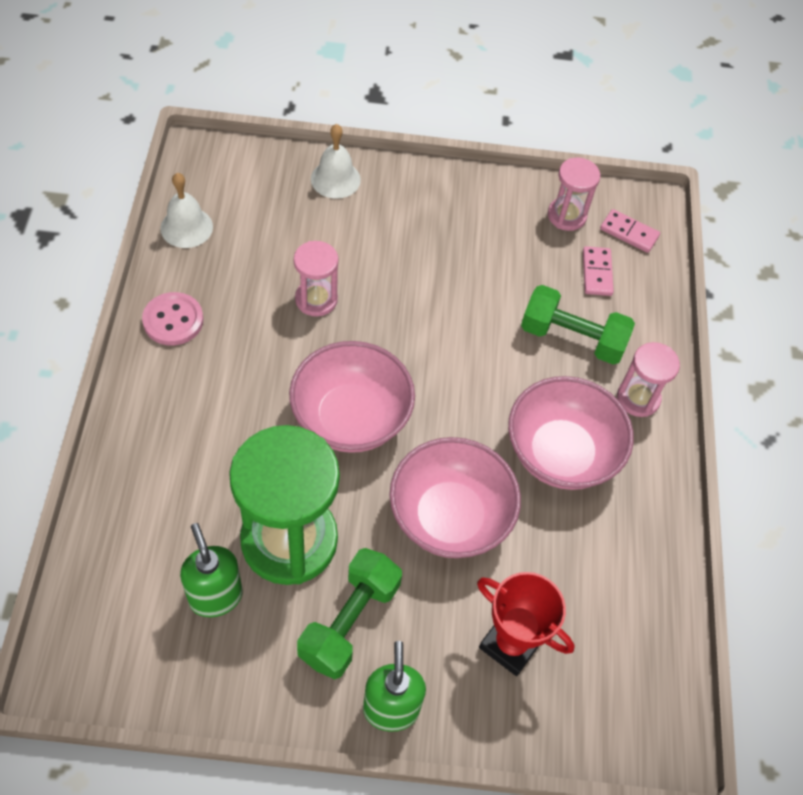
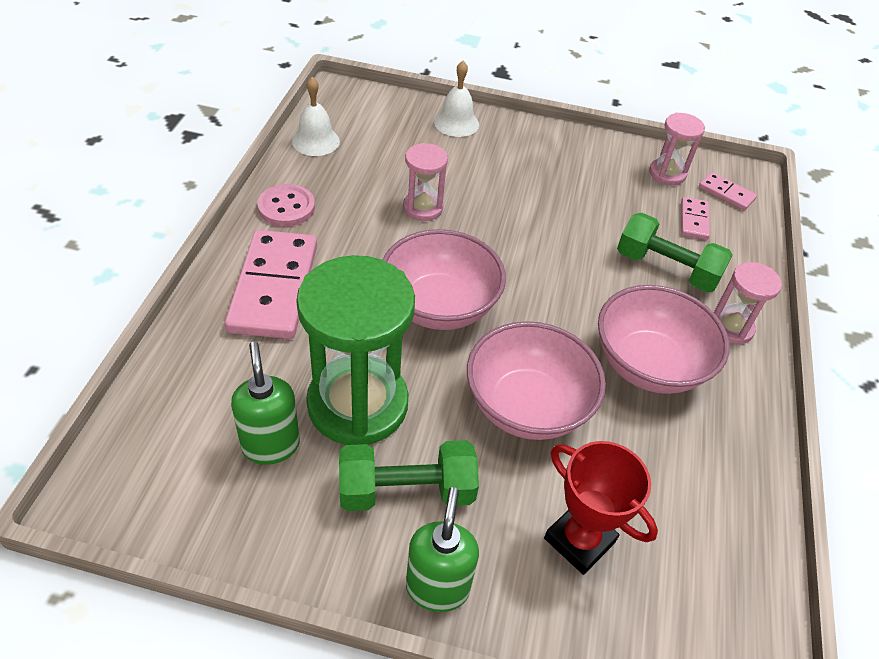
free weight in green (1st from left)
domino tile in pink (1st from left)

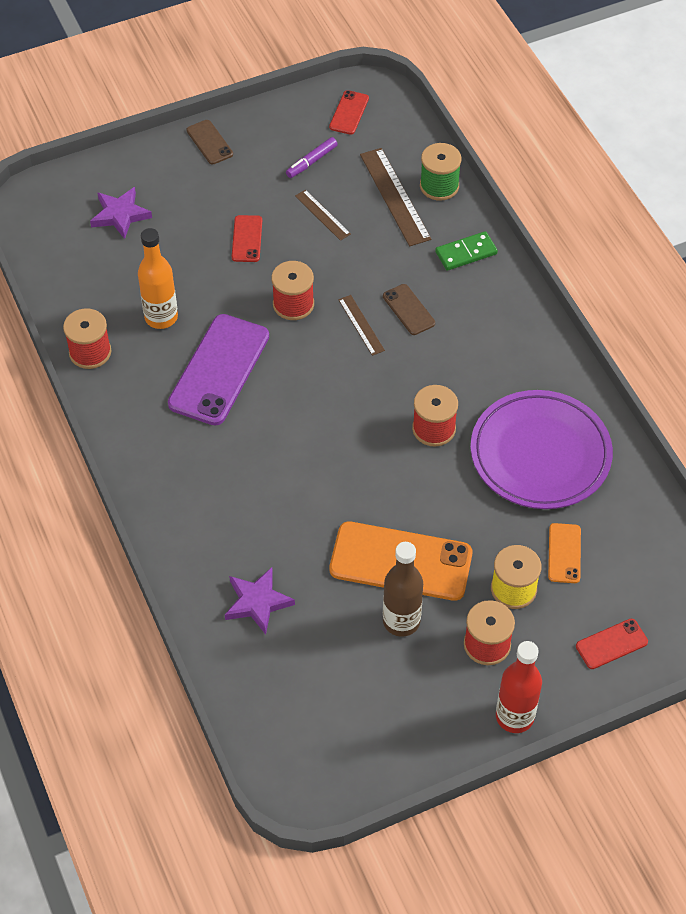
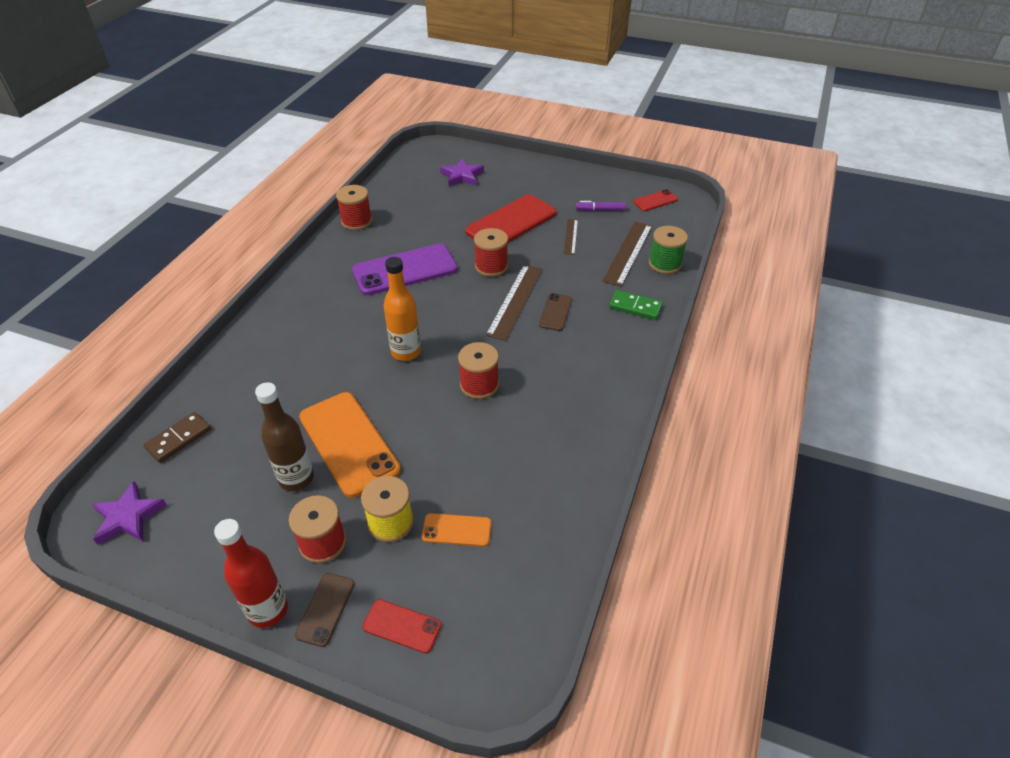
mobile phone in brown (1st from left)
mobile phone in red (2nd from left)
drink bottle in orange
straightedge in brown (1st from left)
plate in purple
mobile phone in orange (2nd from left)
star shape in purple (1st from left)
domino tile in brown

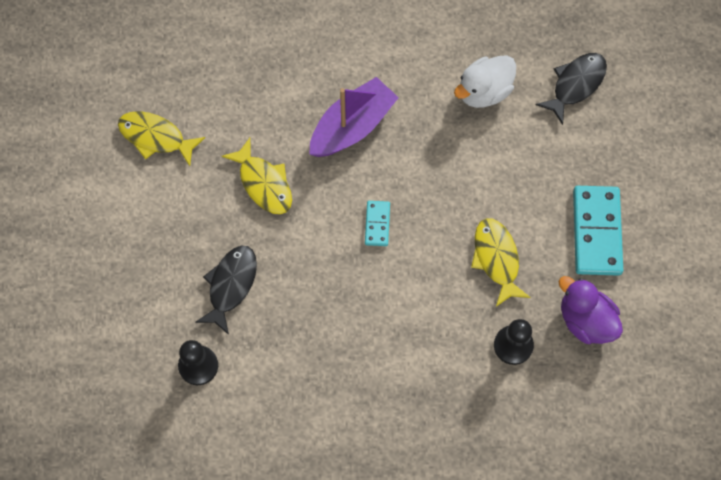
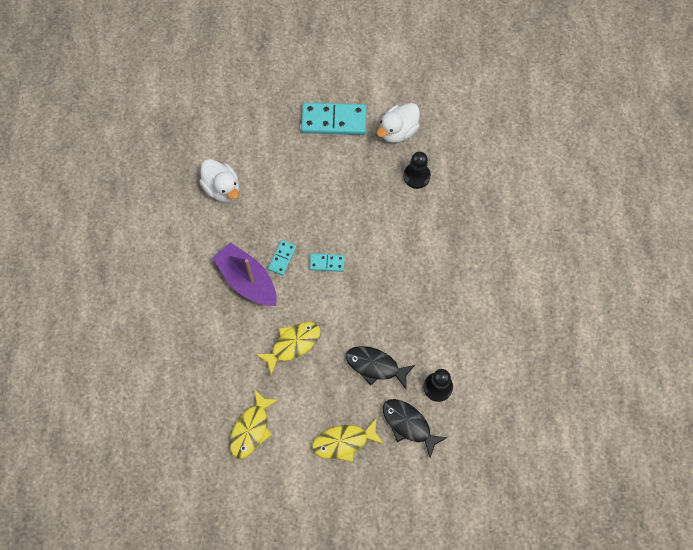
toy fish in black (2nd from left)
toy fish in golden (3rd from left)
toy duck in pure white (2nd from left)
domino tile in aqua (1st from left)

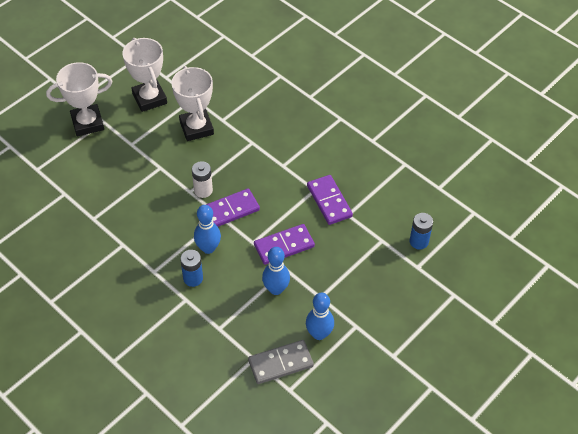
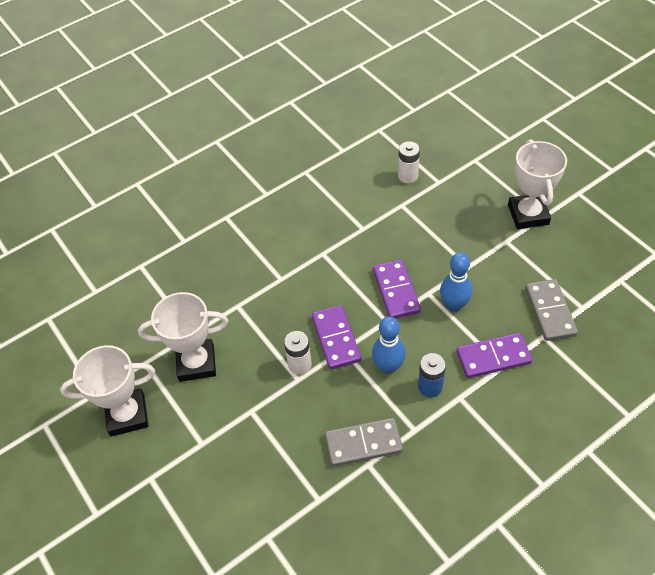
award cup in pure white (3rd from left)
domino tile in purple (3rd from left)
battery in pure white (2nd from left)
bowling pin in blue (3rd from left in the first image)
domino tile in ash-grey (1st from left)

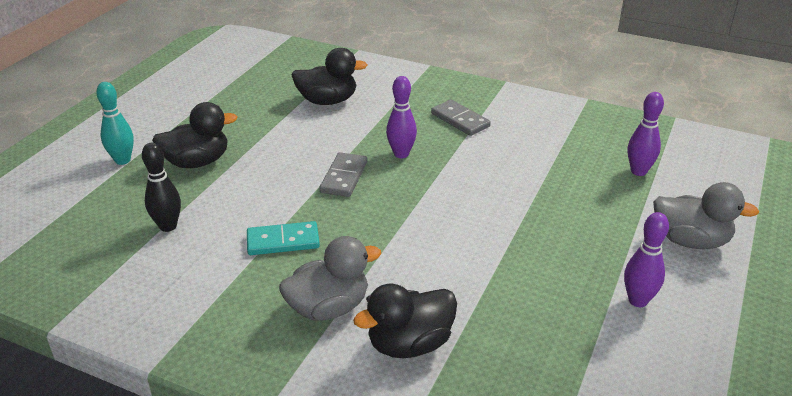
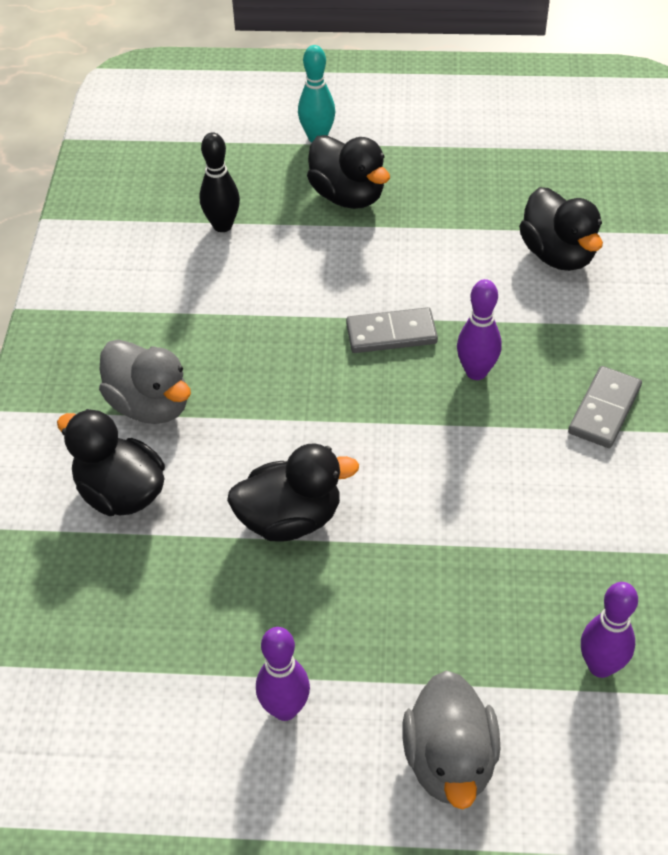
domino tile in aqua
toy duck in black (2nd from left)

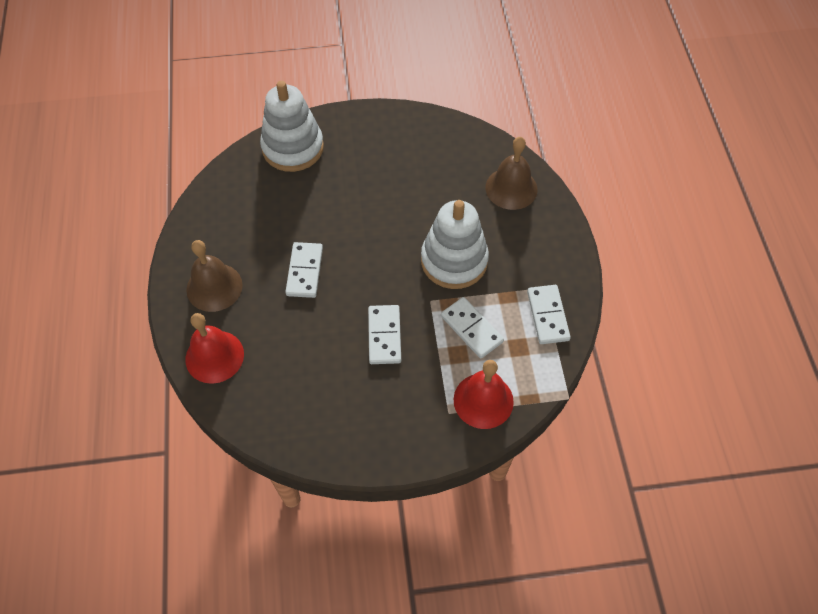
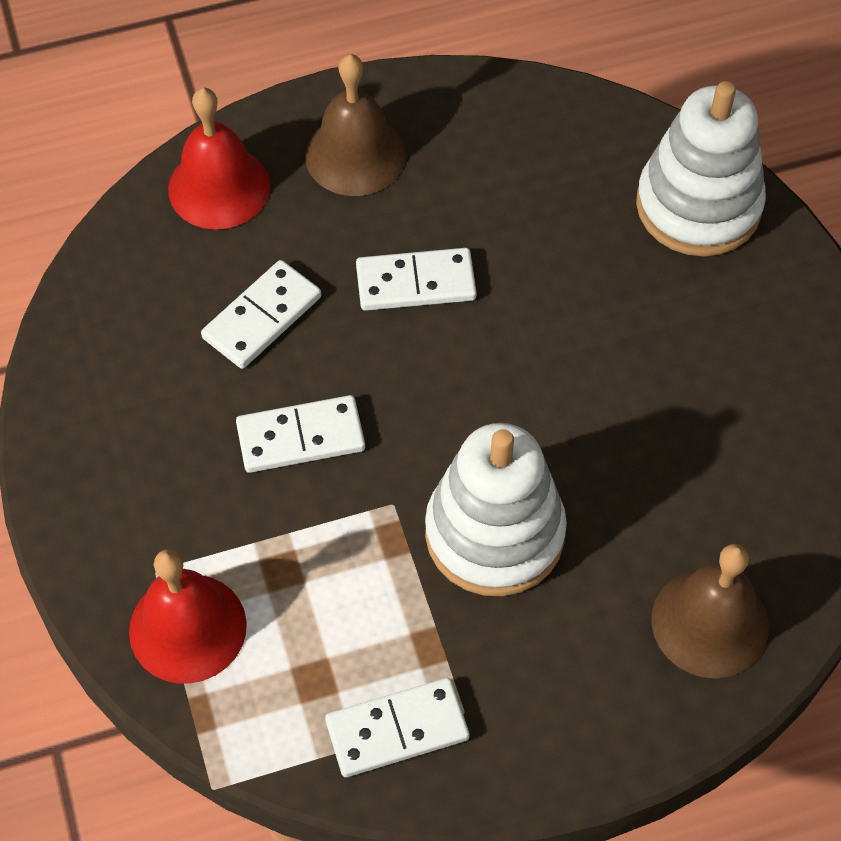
domino tile in pure white (1st from left)

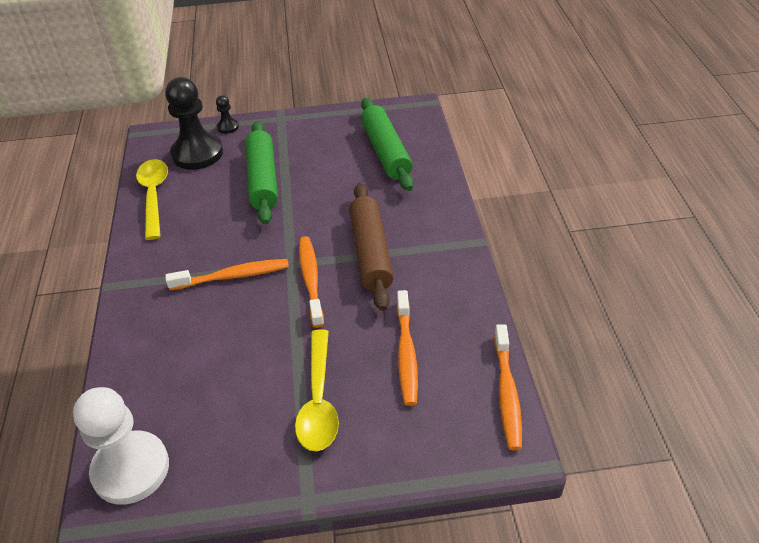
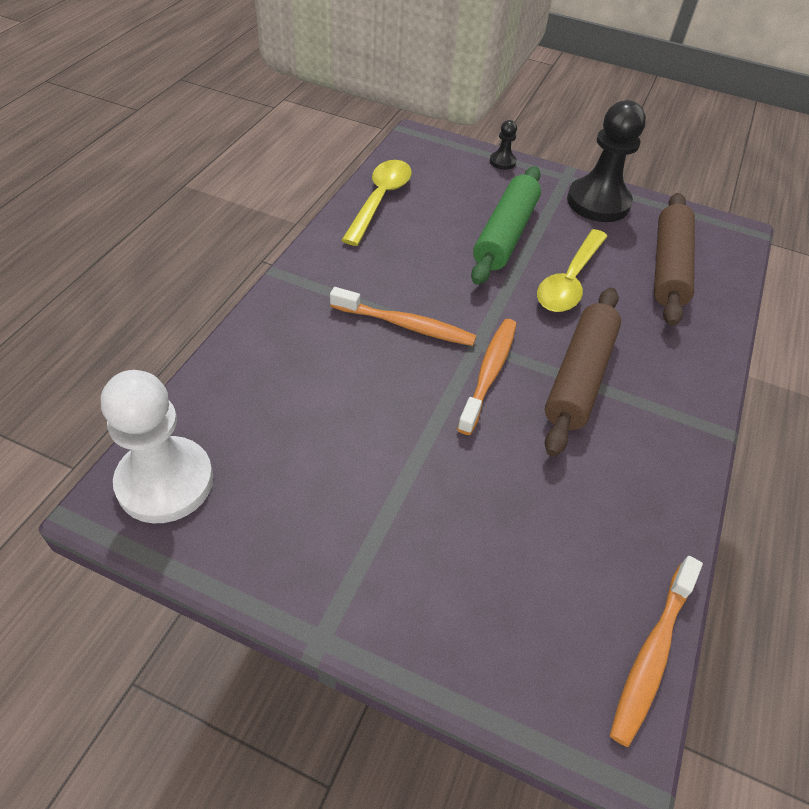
game pawn in black (2nd from left)
dough roller in brown (2nd from left)
dental brush in orange (3rd from left in the first image)
tablespoon in golden (2nd from left)

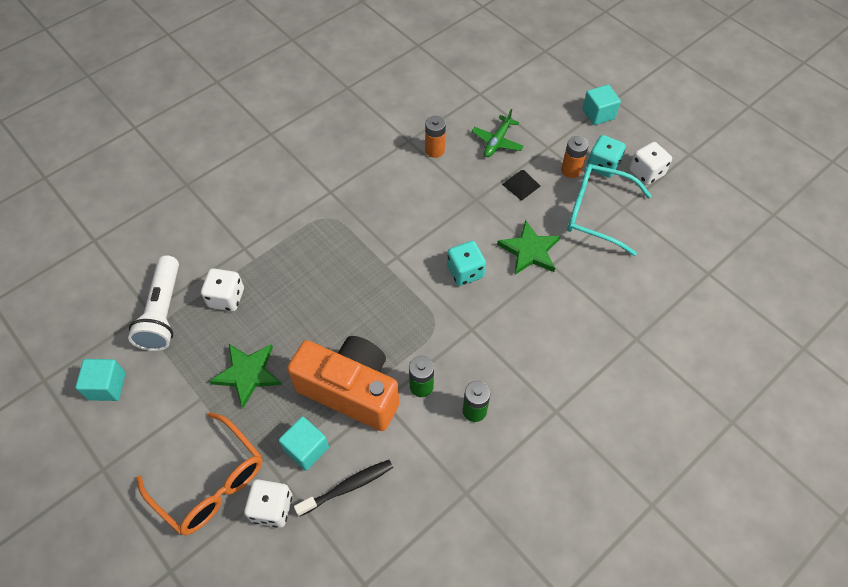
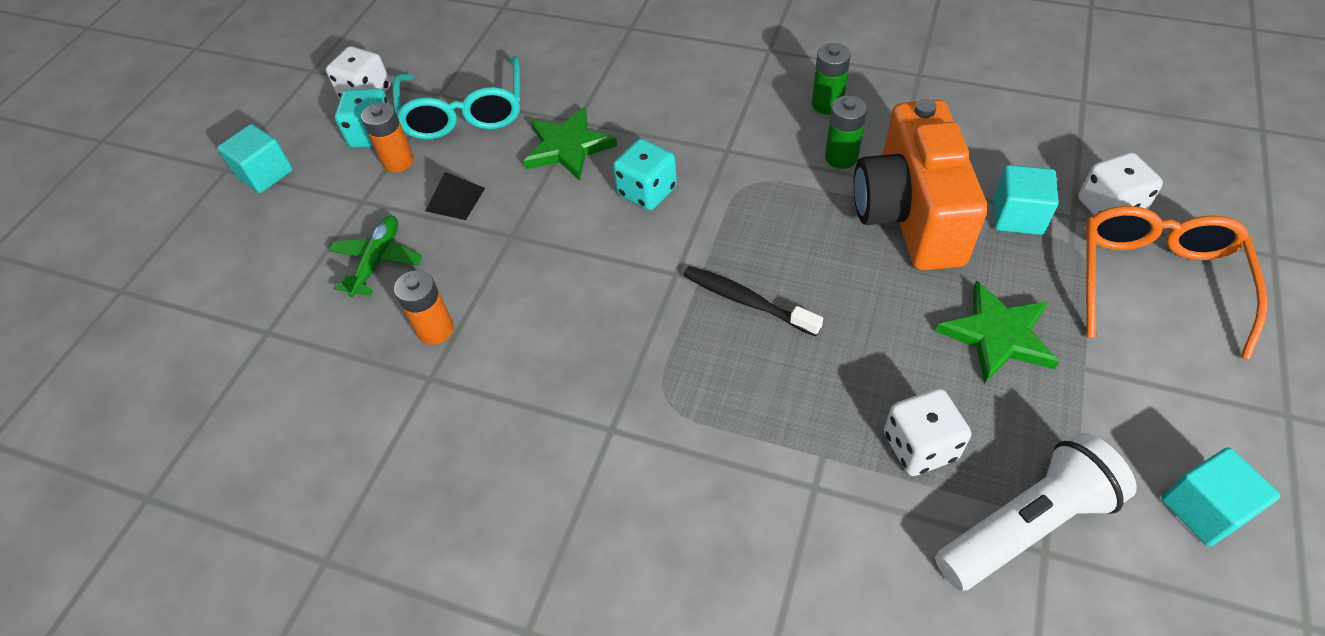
plane in green
dental brush in black

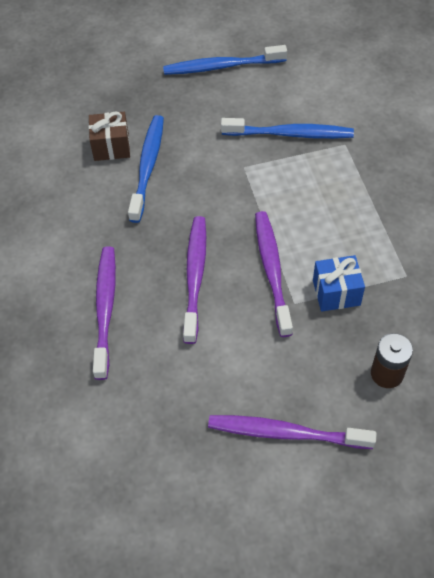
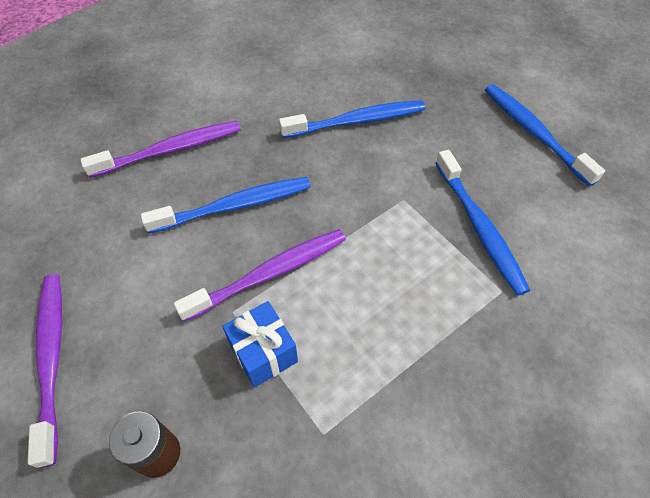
gift in brown
dental brush in blue (1st from left)

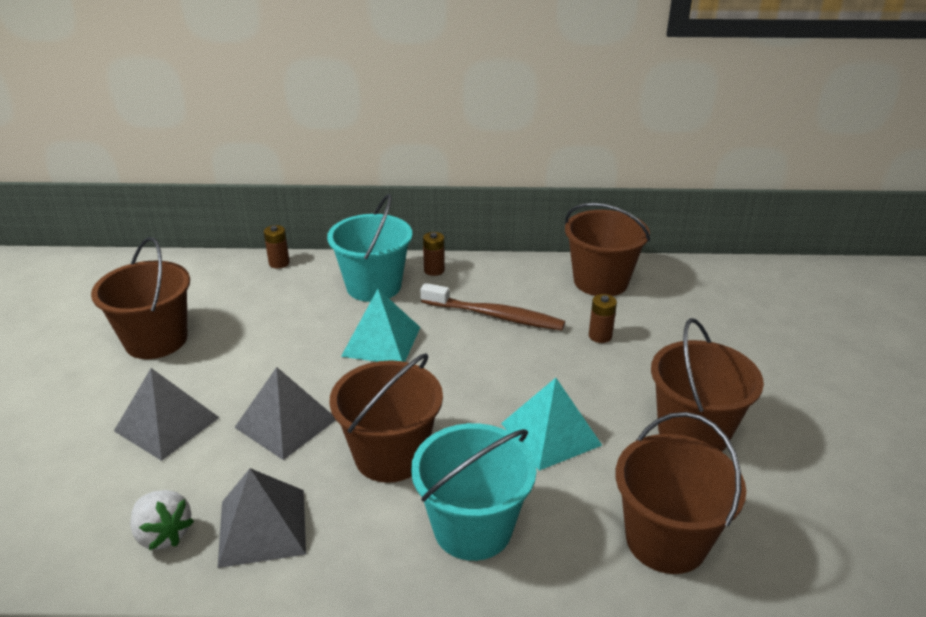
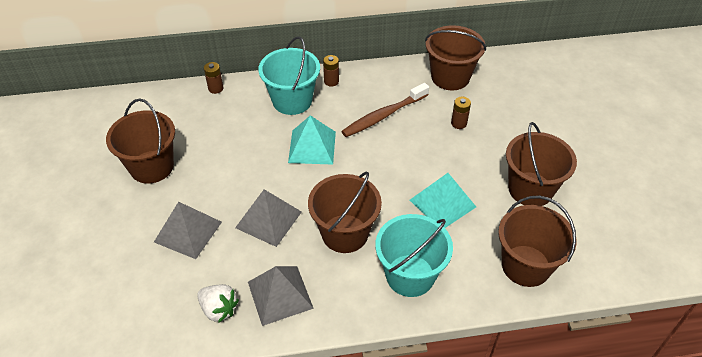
dental brush in brown

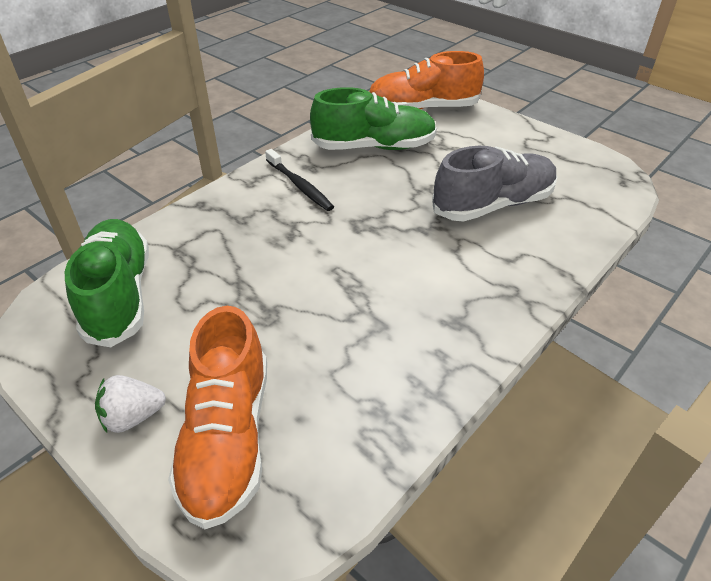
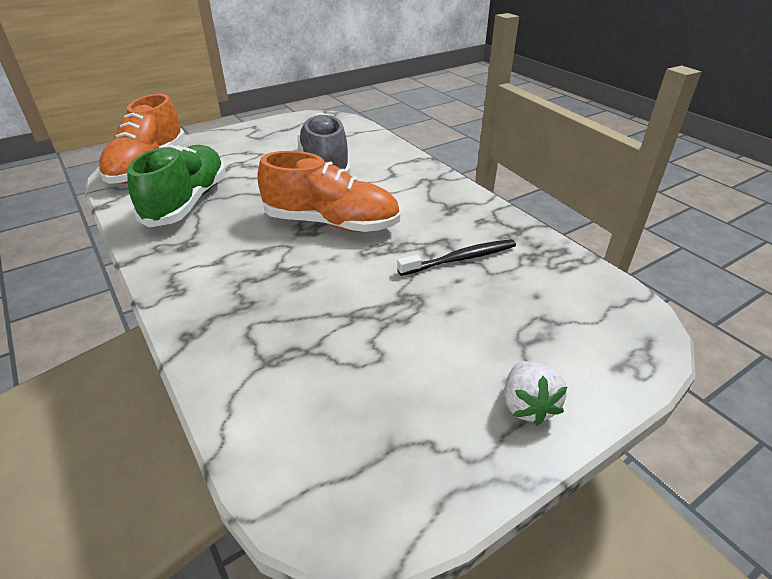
dental brush in black
sneaker in green (1st from left in the first image)
sneaker in orange (2nd from left)

